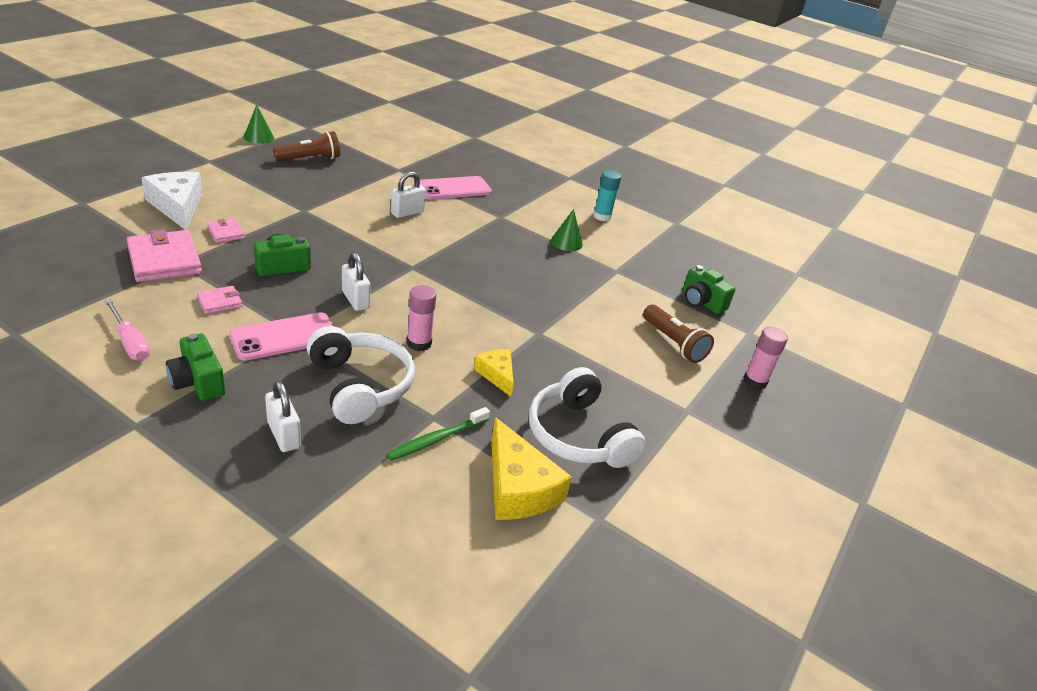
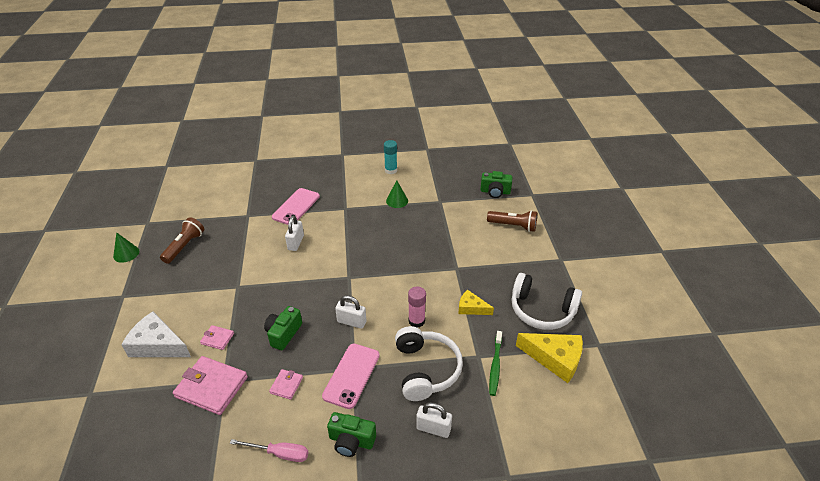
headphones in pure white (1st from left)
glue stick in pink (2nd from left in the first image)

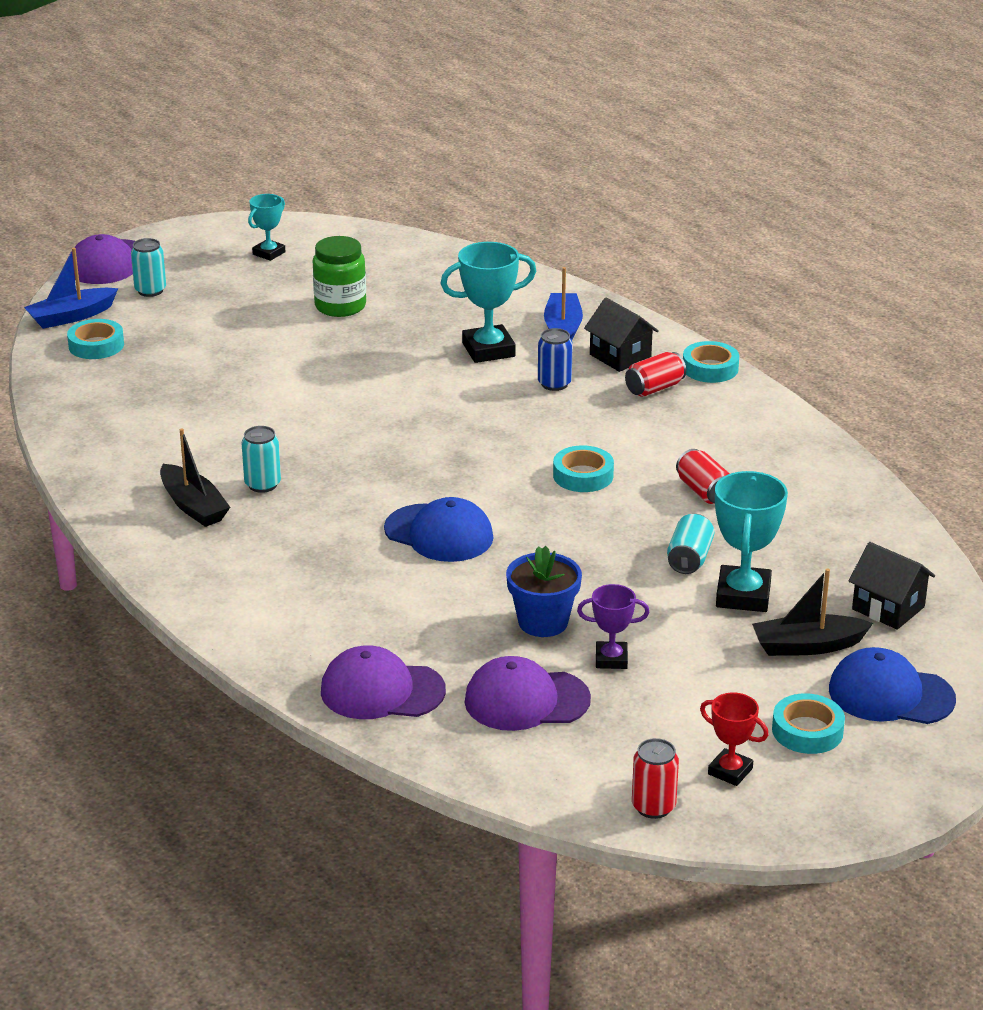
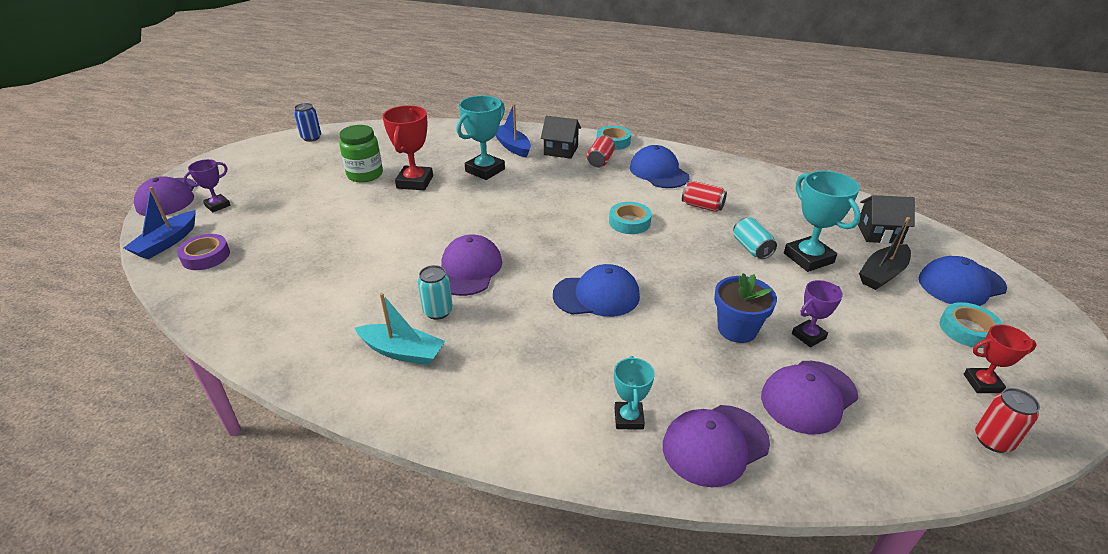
award cup in aqua (2nd from left)
award cup in purple (1st from left)
sticky tape in purple
soda can in blue
toy boat in aqua
award cup in red (1st from left)
cap in blue (2nd from left)
cap in purple (2nd from left)

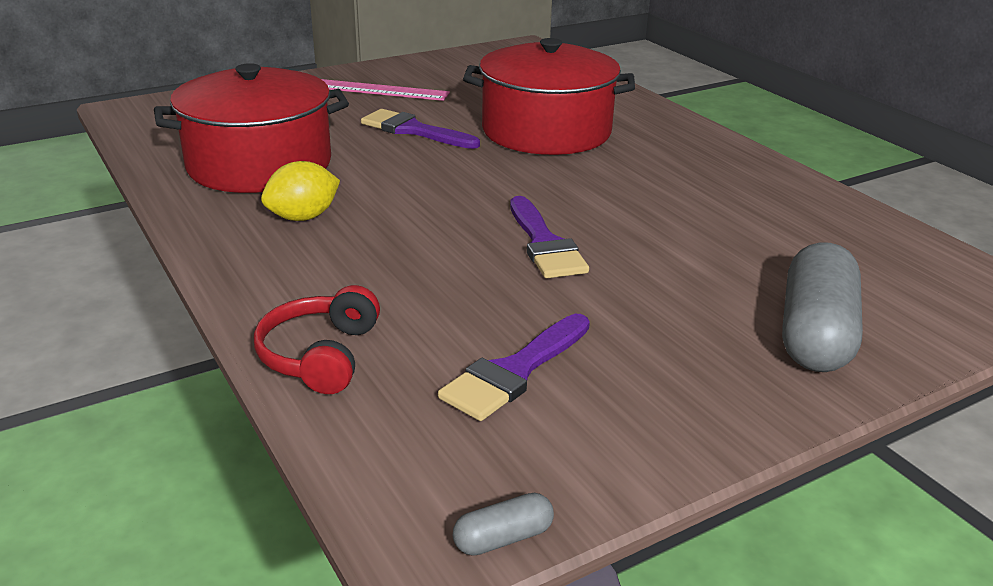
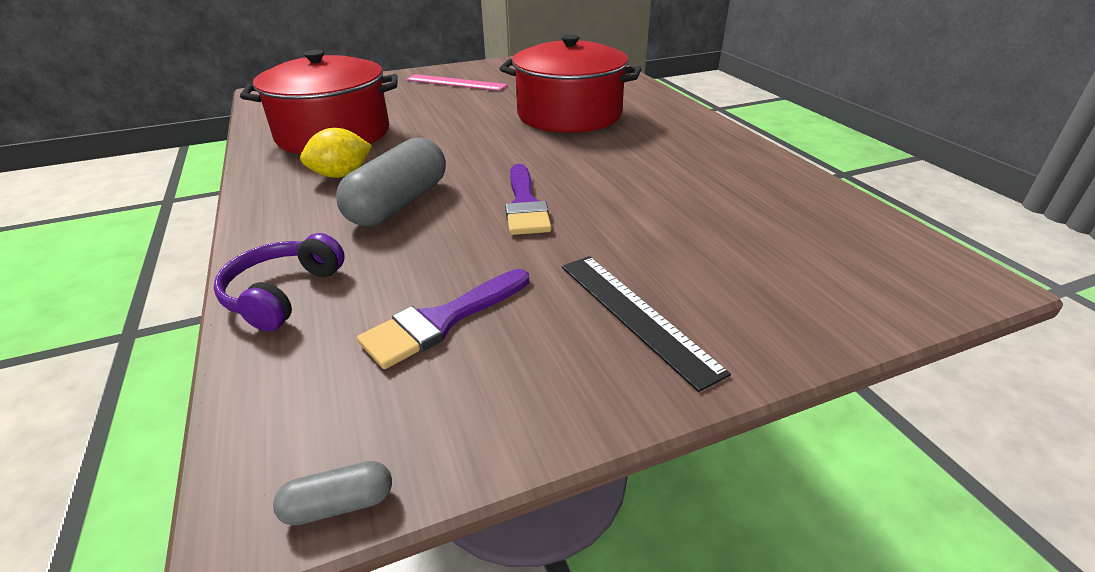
paintbrush in purple (1st from left in the first image)
capsule in ash-grey (2nd from left)
headphones in purple
straightedge in black

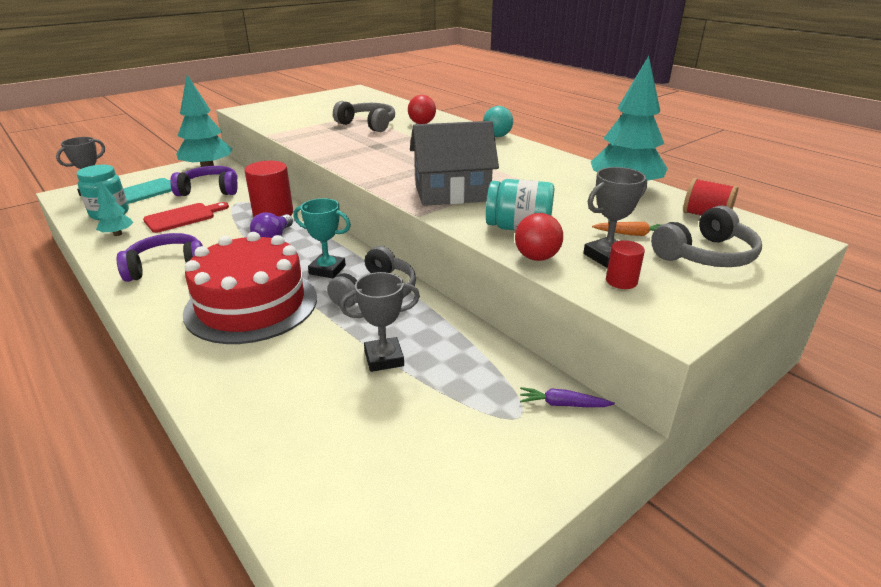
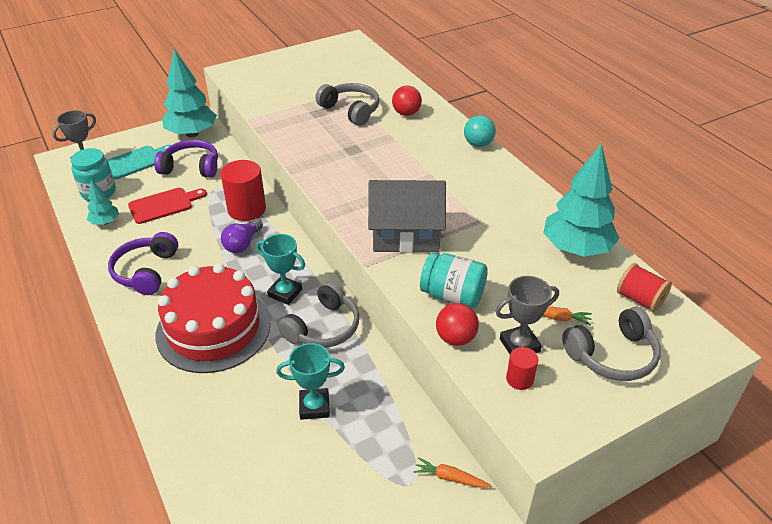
headphones in purple (1st from left)
award cup in aqua (2nd from left)
toy carrot in orange (1st from left)

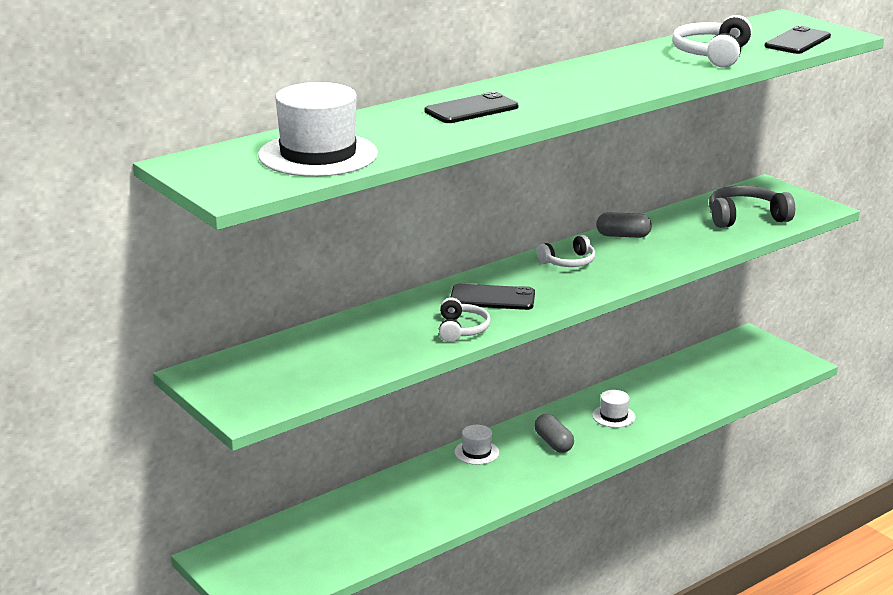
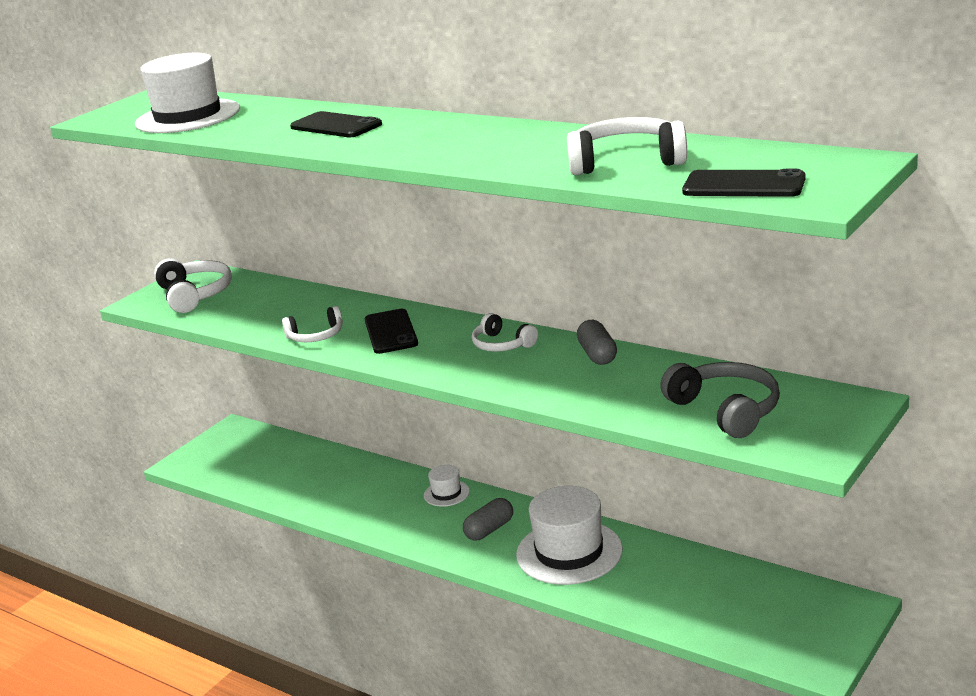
top hat in pure white (3rd from left)
headphones in pure white (1st from left)

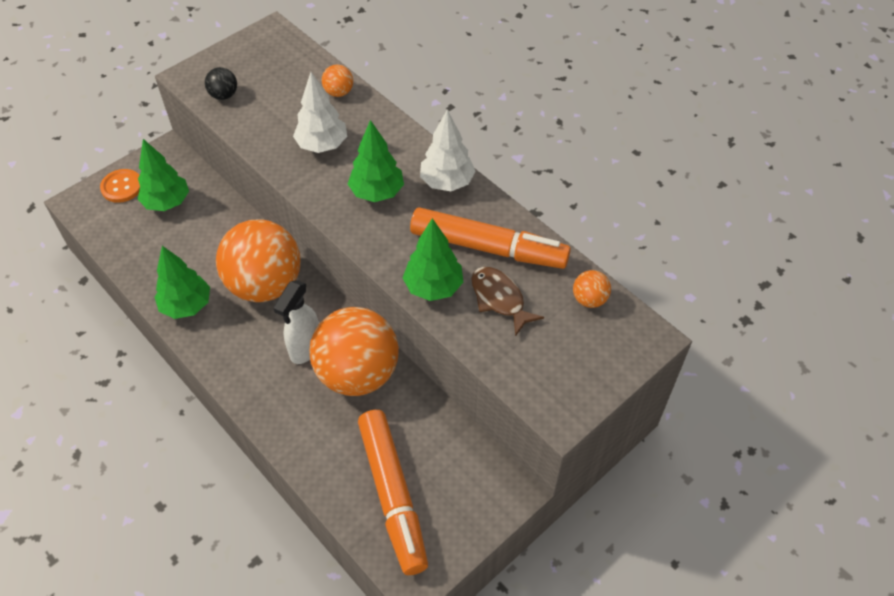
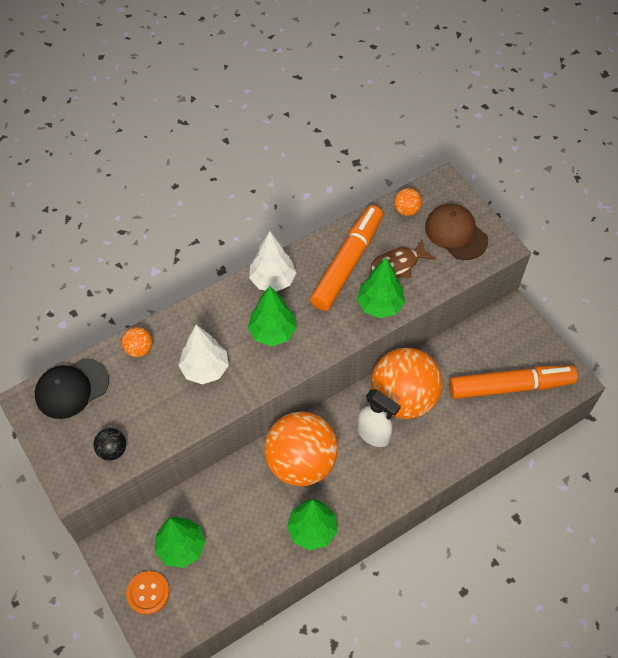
cap in brown
cap in black

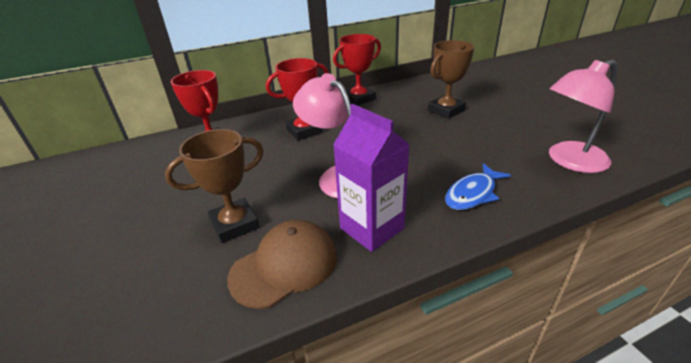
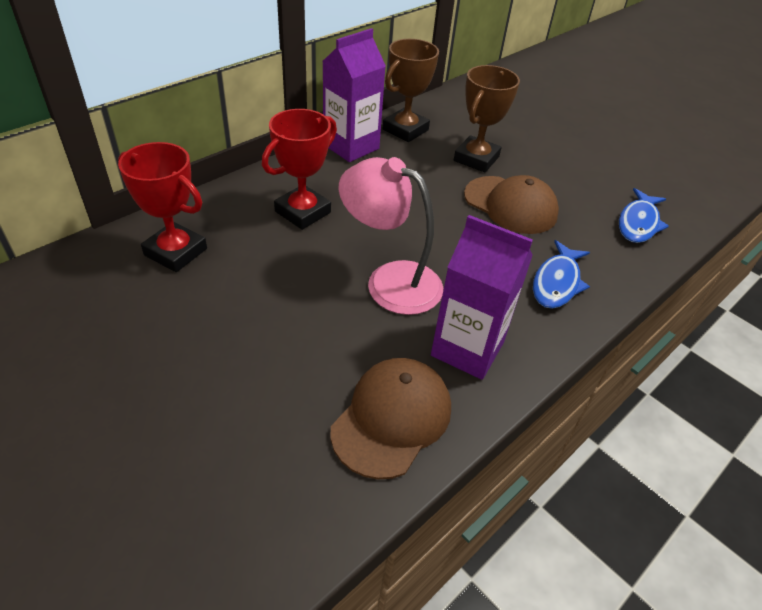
milk carton in purple (1st from left)
toy fish in blue (2nd from left)
award cup in brown (1st from left)
cap in brown (2nd from left)

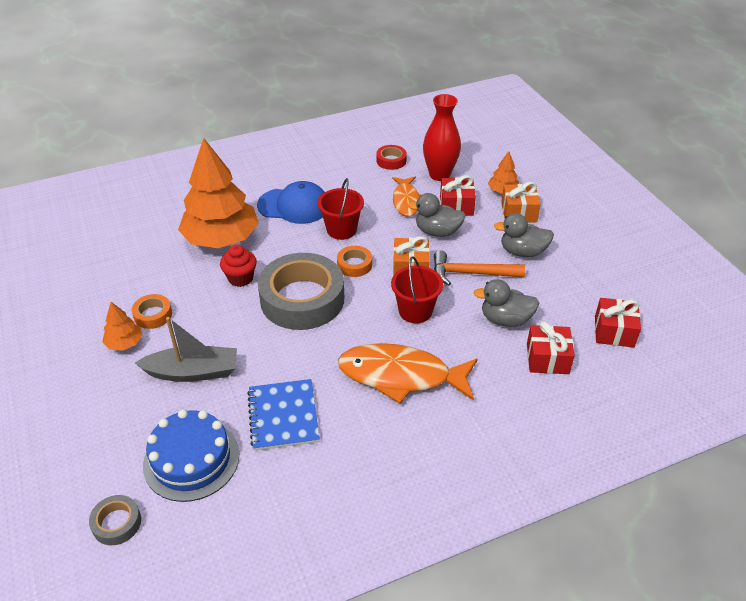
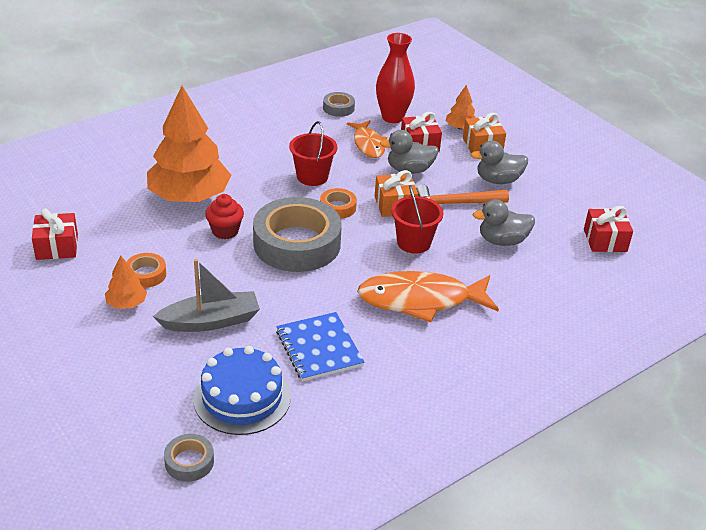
sticky tape in ash-grey (3rd from left)
cap in blue
gift in red (1st from left)

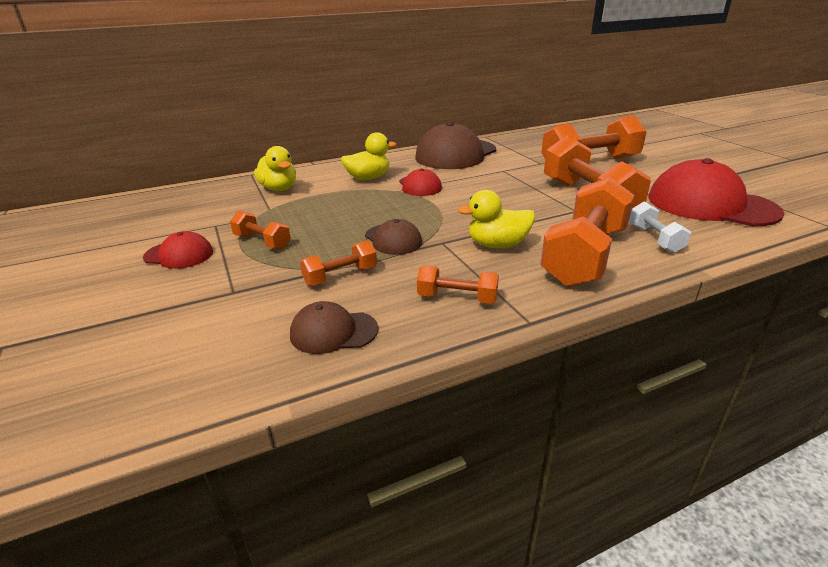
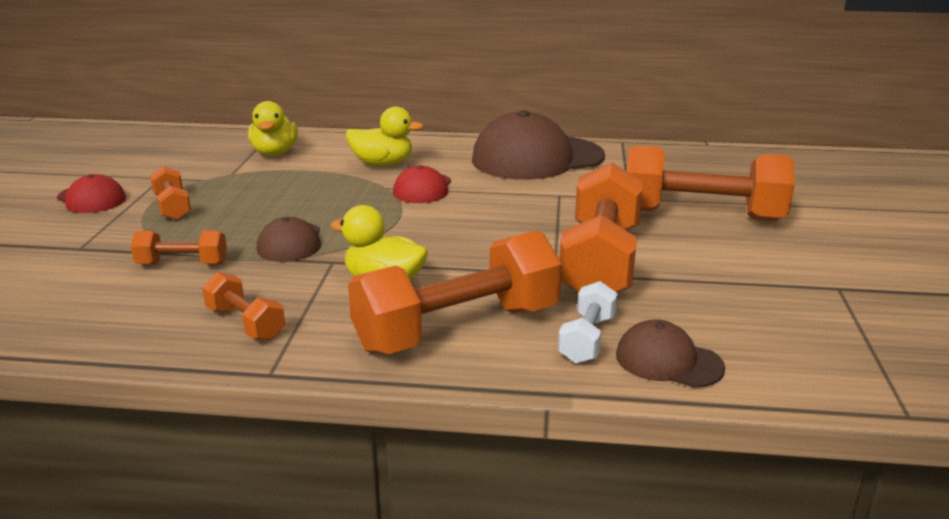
cap in red (3rd from left in the first image)
cap in brown (3rd from left)

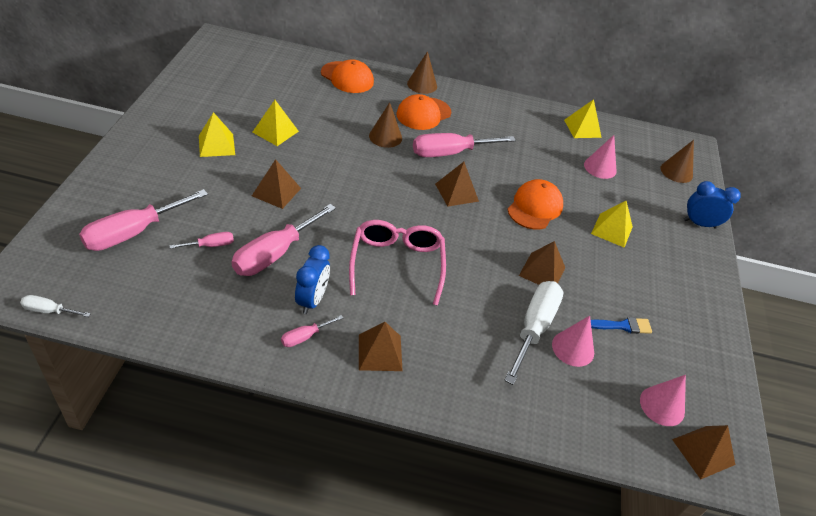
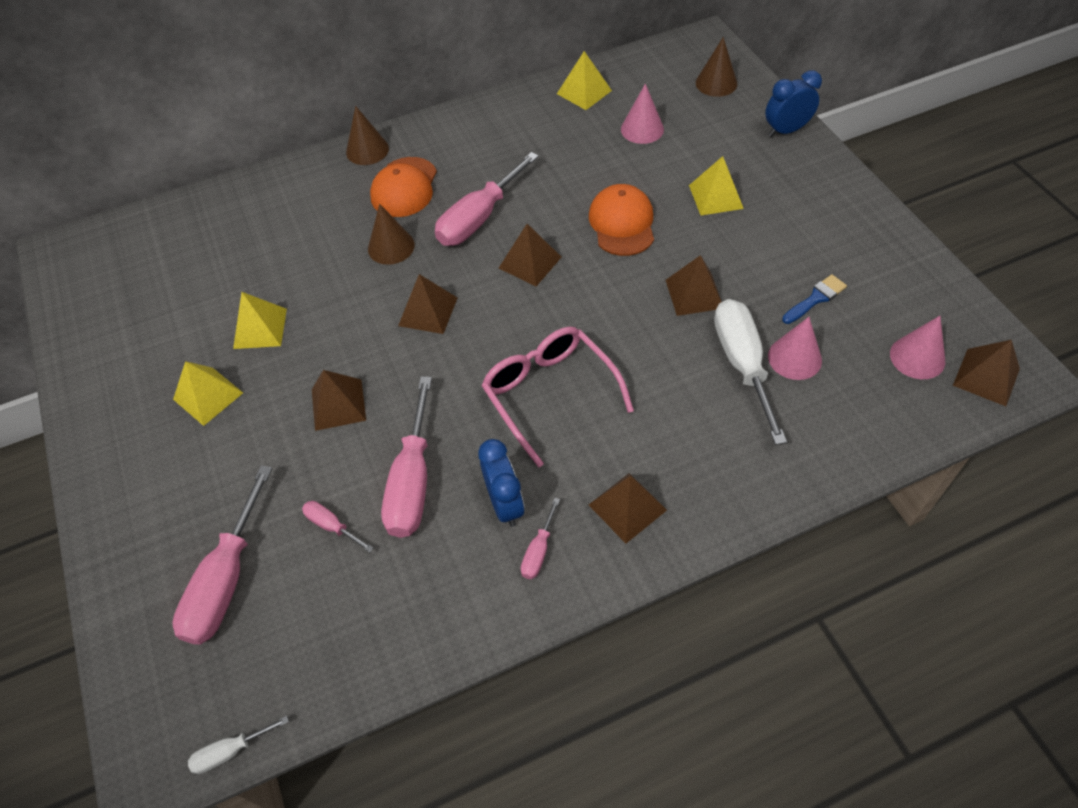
cap in orange (1st from left in the first image)
hand screwdriver in pink (2nd from left)
pyramid in brown (2nd from left)

